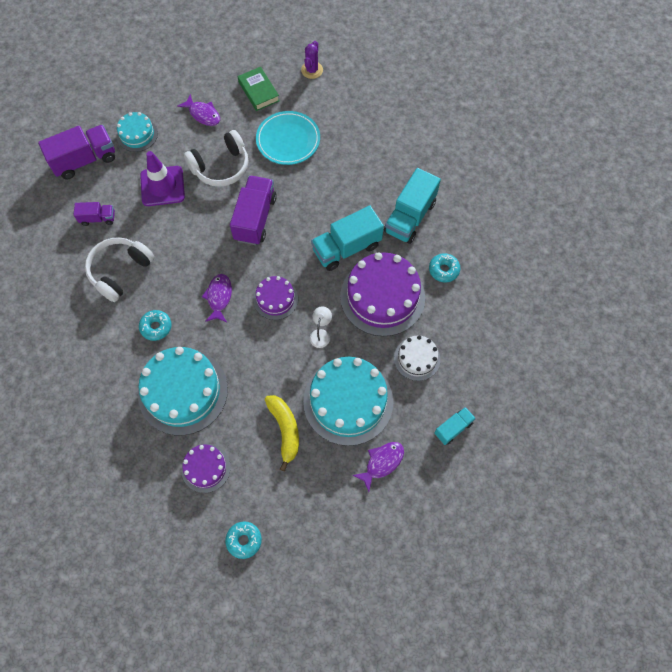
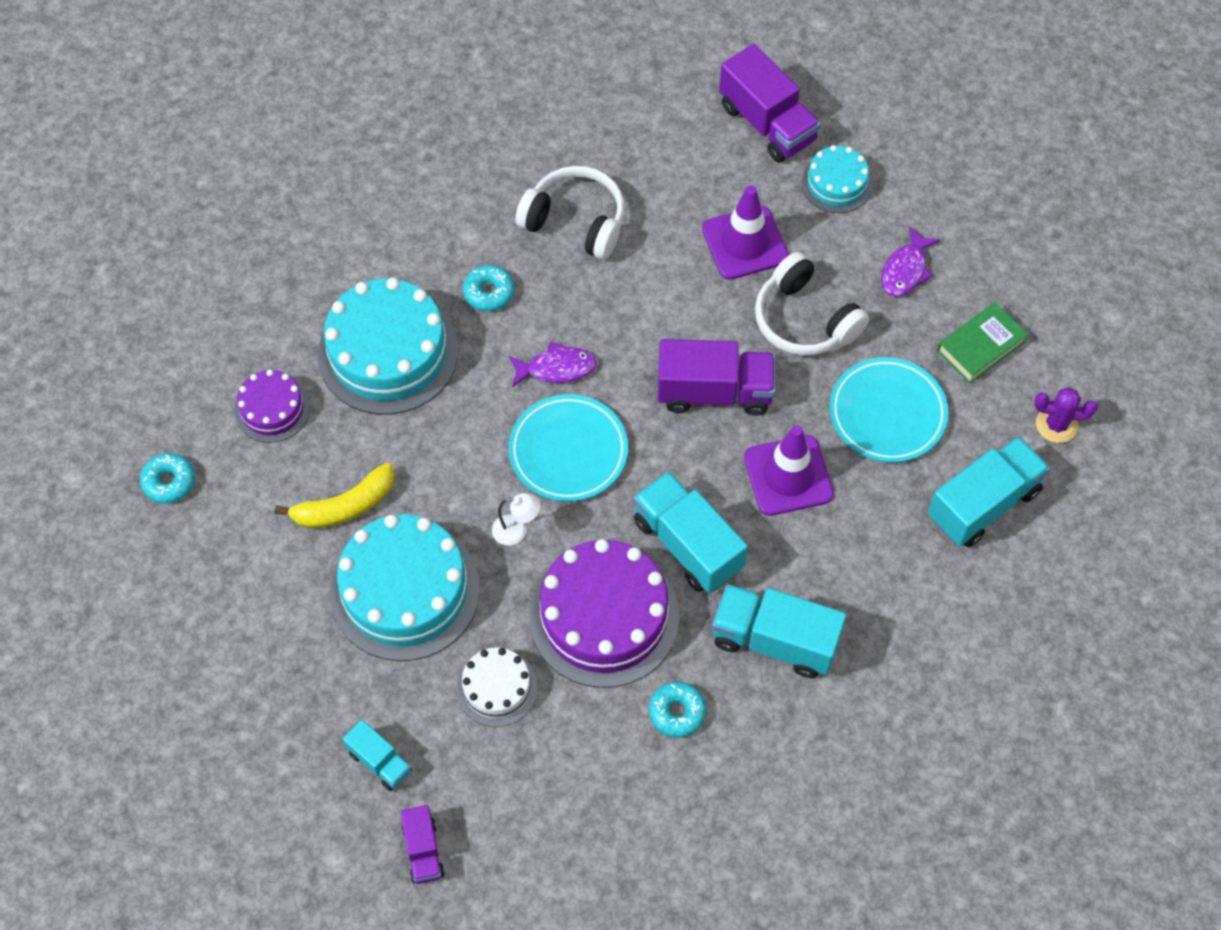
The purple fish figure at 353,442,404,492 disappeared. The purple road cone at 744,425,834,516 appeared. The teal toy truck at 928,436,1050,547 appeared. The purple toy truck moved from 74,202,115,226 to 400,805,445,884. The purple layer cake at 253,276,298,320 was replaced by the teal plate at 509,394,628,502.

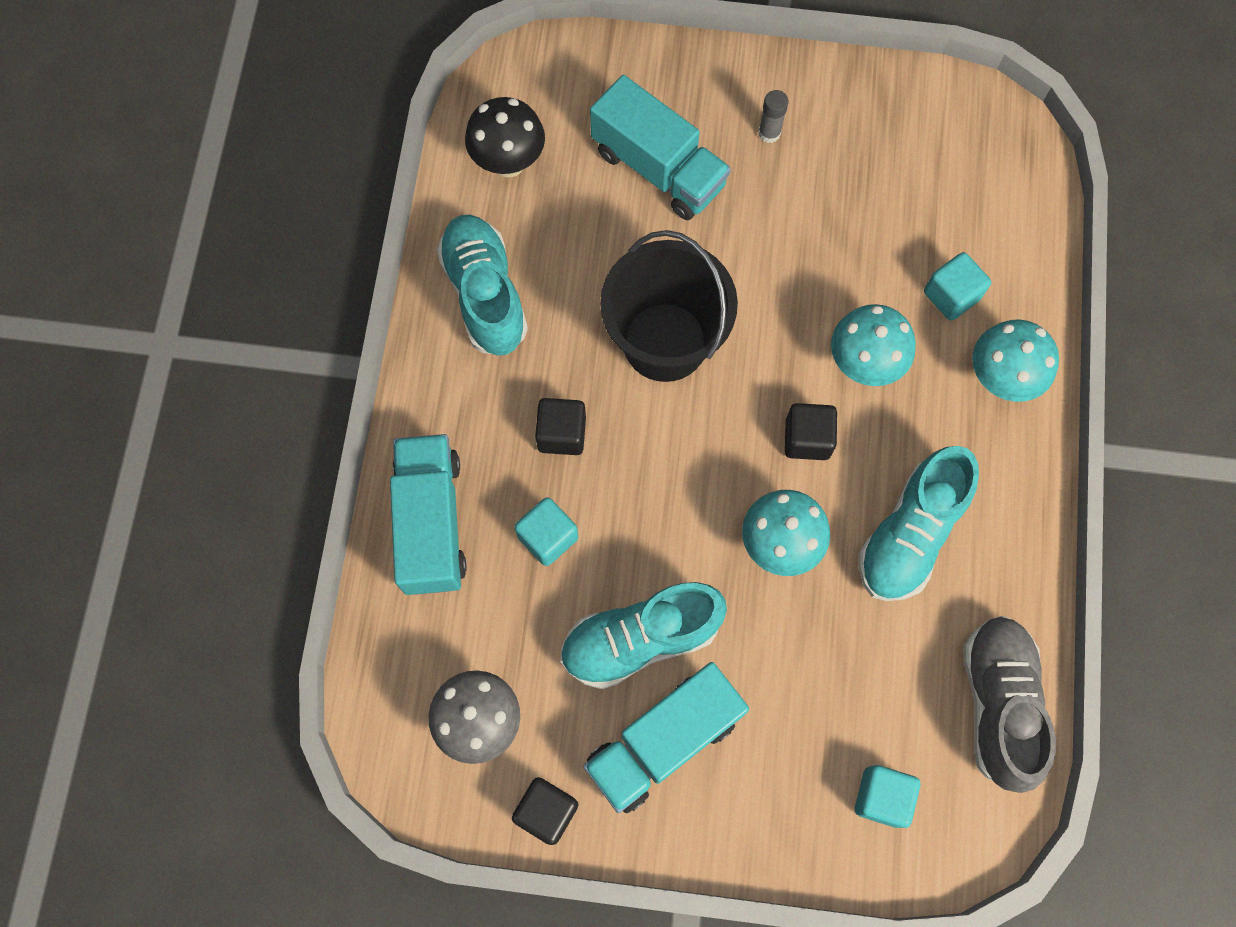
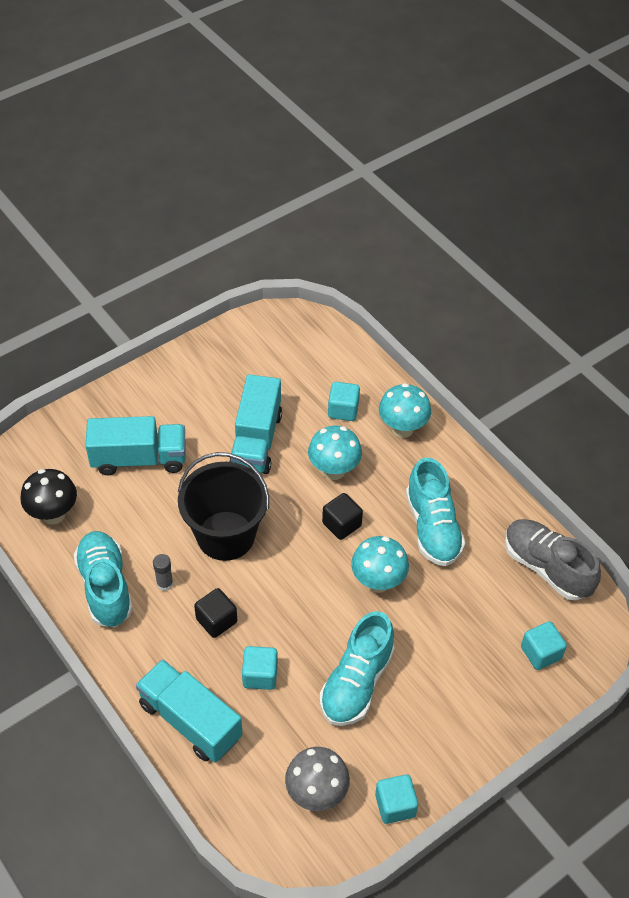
The teal toy truck moved from 583,662,749,813 to 229,374,282,474. The ash-grey glue moved from 758,90,788,143 to 153,554,173,591. The ebony solid cube at 512,777,579,845 became the teal solid cube at 375,774,418,824. The teal lace-up shoe at 437,214,528,356 turned 45 degrees clockwise.

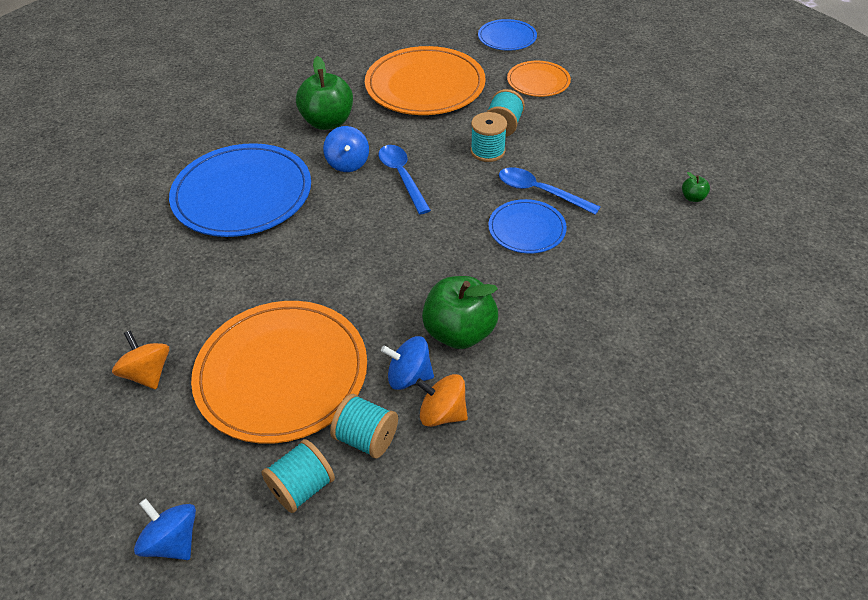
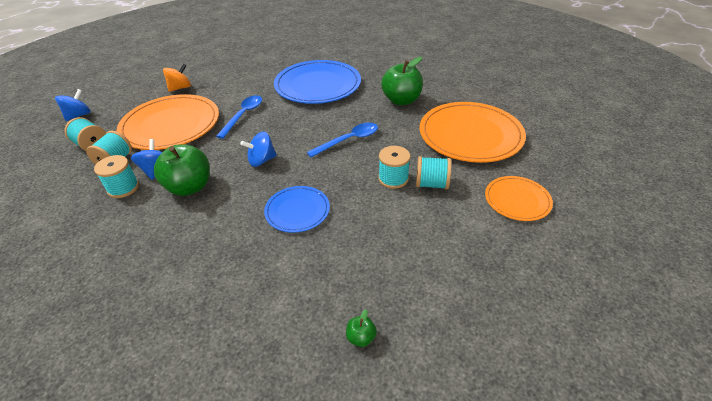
The royal blue plate at 478,19,537,51 disappeared. The royal blue toy top moved from 323,126,369,172 to 240,132,277,167. The royal blue teaspoon moved from 499,167,600,215 to 216,95,262,139. The orange toy top at 416,374,468,427 was replaced by the teal spool at 94,155,139,198.

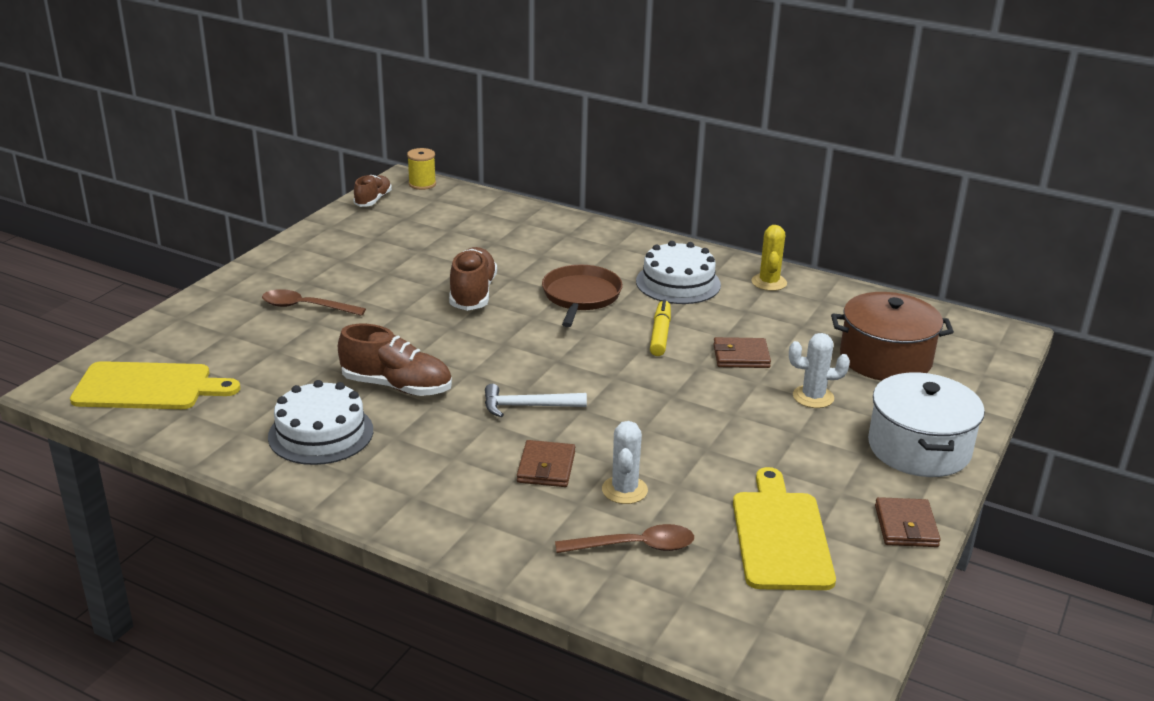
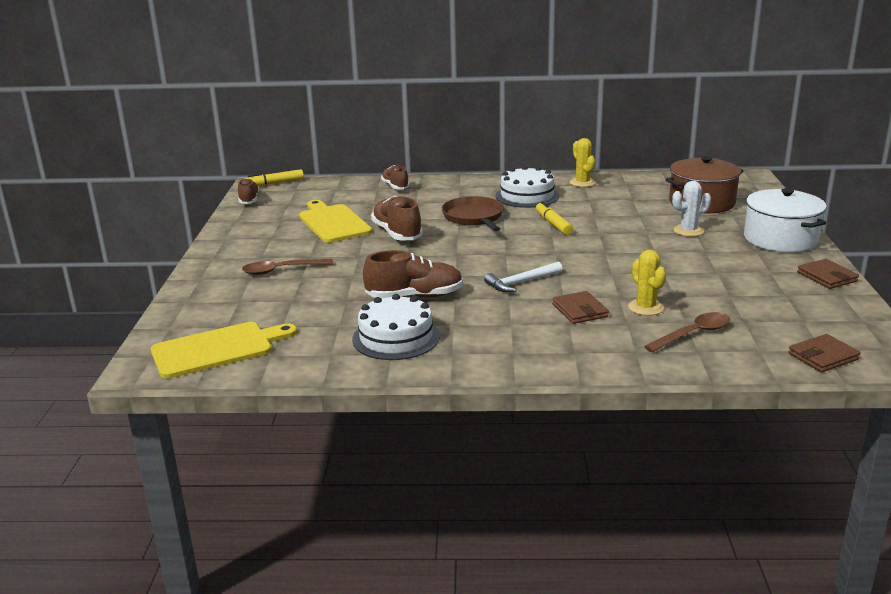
The russet lace-up shoe at 381,165,409,189 appeared. The russet wallet moved from 713,337,771,368 to 788,334,861,372. The yellow bread board moved from 733,467,836,590 to 299,200,372,243. The yellow spool at 407,148,436,190 was replaced by the yellow marker pen at 247,169,304,186. The white saguaro cactus at 602,421,648,504 became the yellow saguaro cactus at 628,250,666,316.

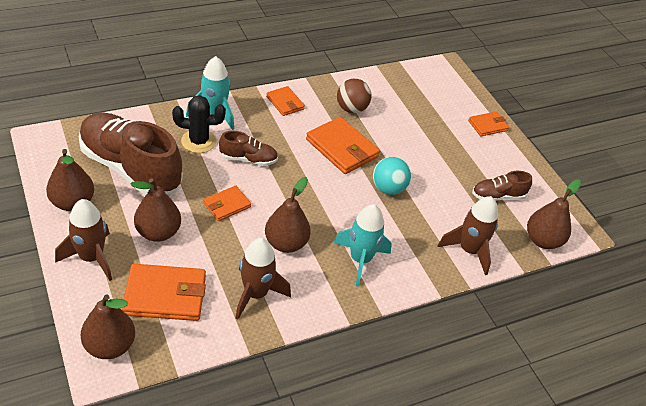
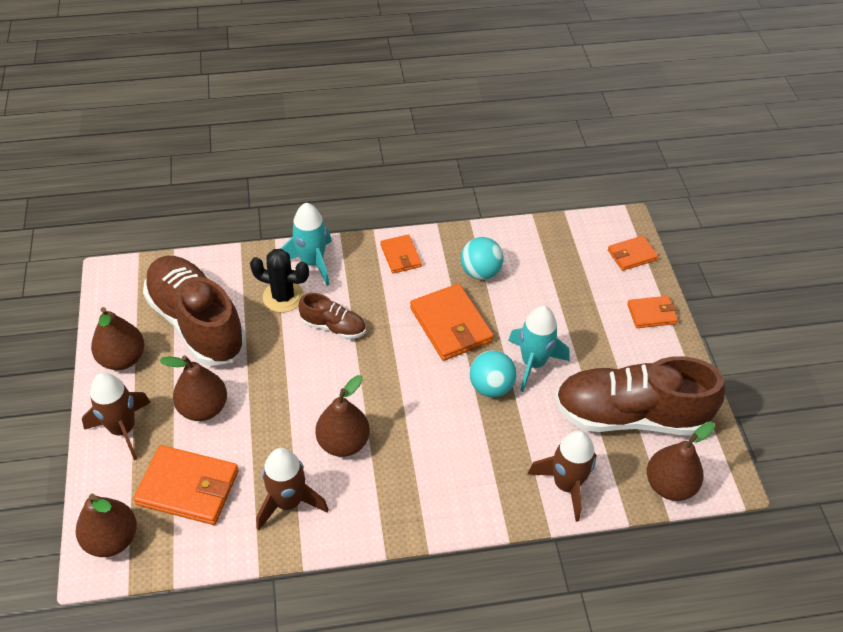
The orange wallet moved from 203,185,251,221 to 608,236,658,271. The teal rocket moved from 334,204,392,286 to 508,306,570,392. The russet play ball at 337,79,371,113 became the teal play ball at 461,237,504,280. The russet lace-up shoe at 472,171,532,201 changed to 2.11 times the size.

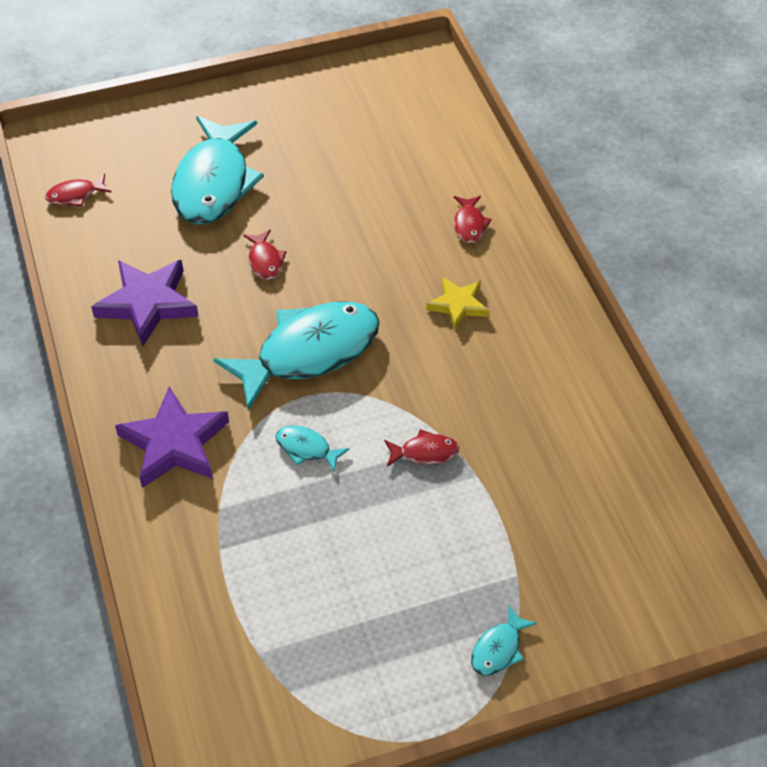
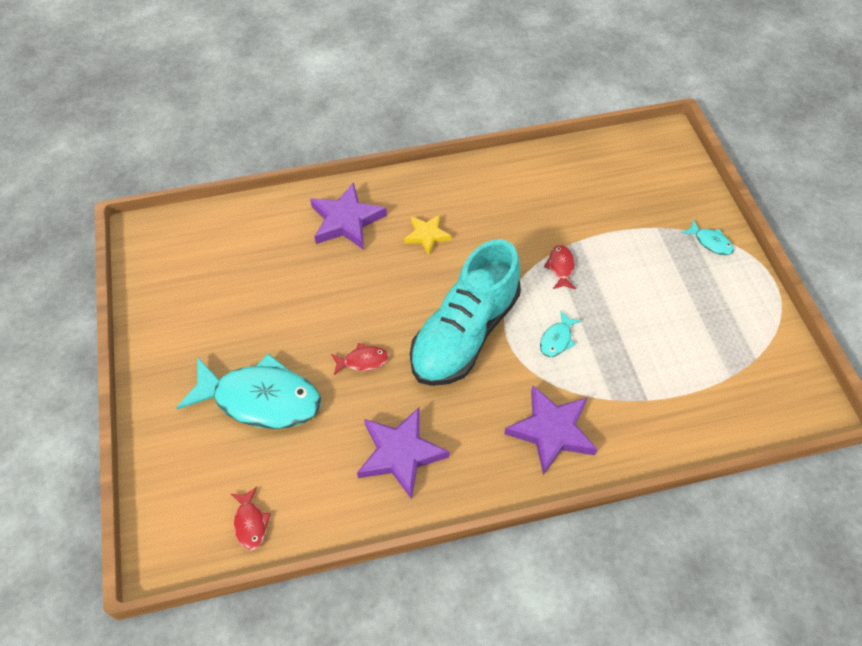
The teal fish figure at 214,302,380,410 was replaced by the teal lace-up shoe at 410,239,521,386. The crimson fish figure at 454,196,492,243 was replaced by the purple star shape at 310,182,387,250.

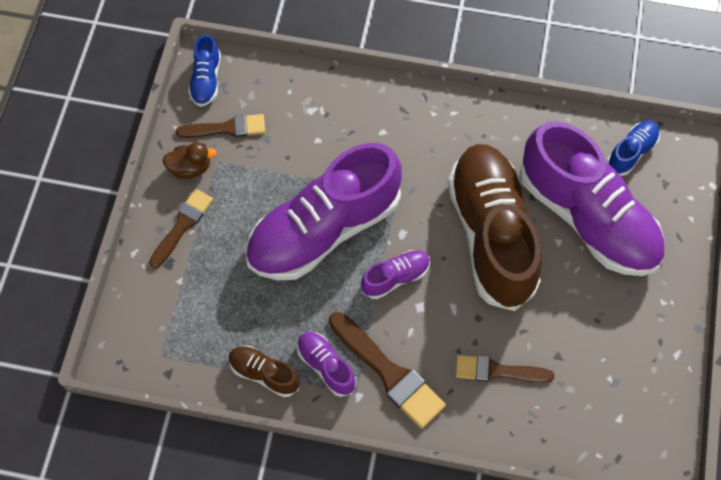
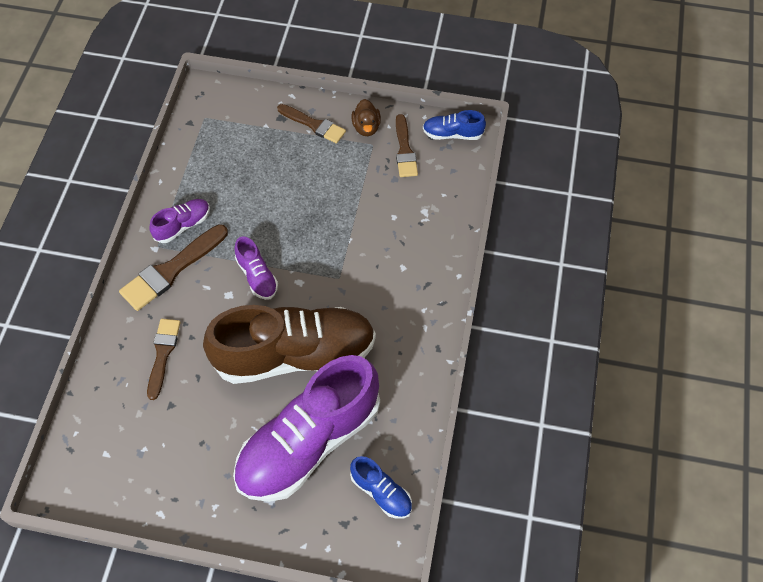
The russet lace-up shoe at 228,346,300,397 disappeared. The purple lace-up shoe at 245,143,402,281 disappeared.

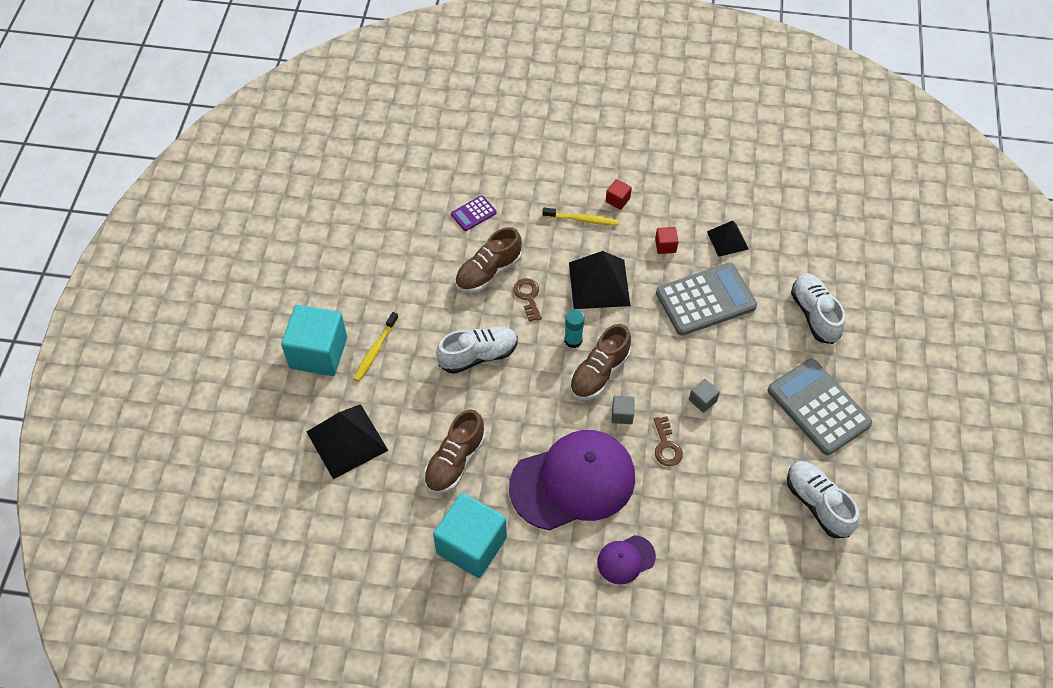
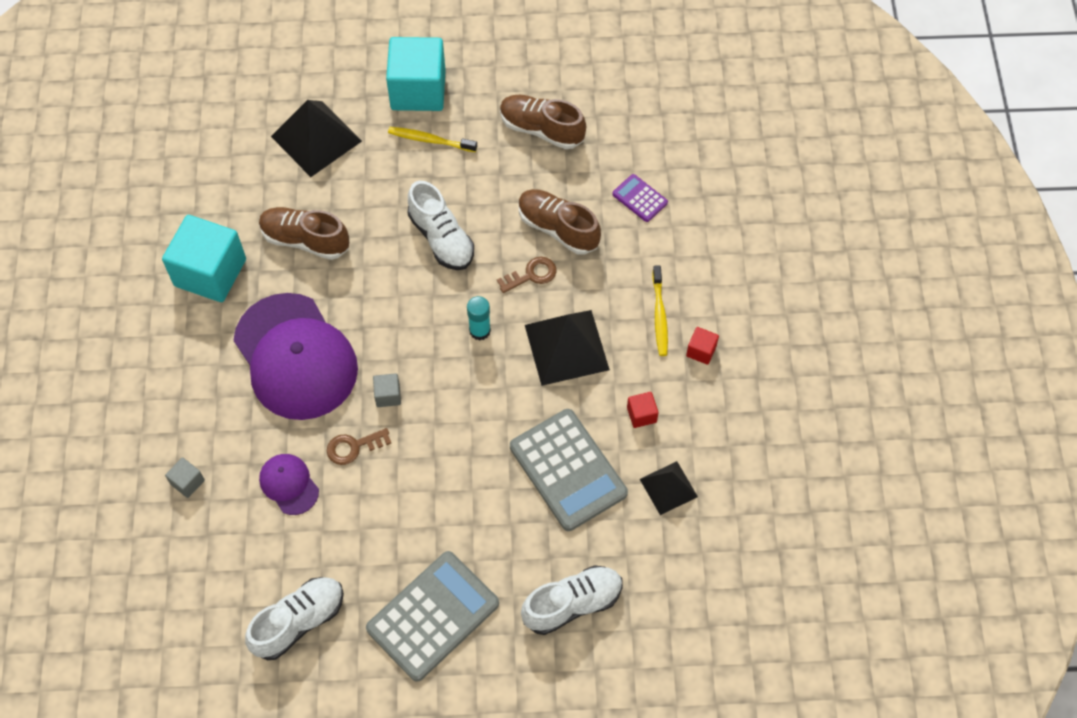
The russet lace-up shoe moved from 570,324,631,400 to 500,95,586,149. The purple baseball cap moved from 597,535,656,585 to 259,454,319,515. The ash-grey solid cube moved from 689,379,720,413 to 165,457,205,498.

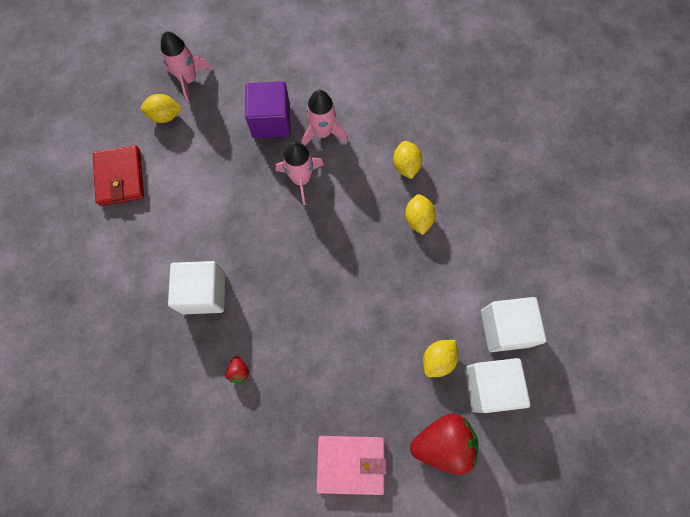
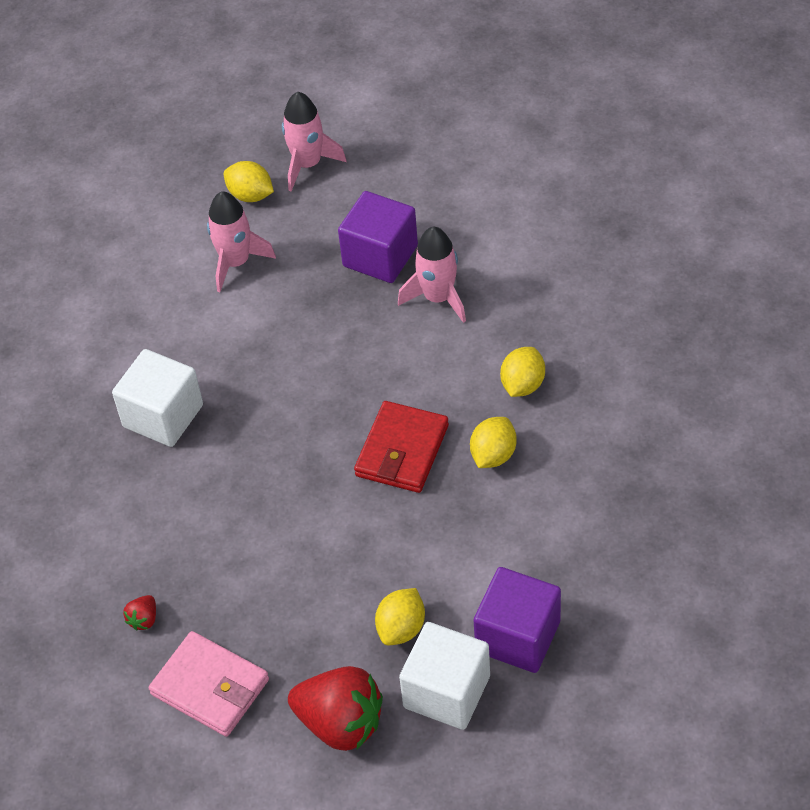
The crimson wallet moved from 93,145,144,206 to 354,401,449,493. The crimson toy strawberry moved from 226,356,249,383 to 123,595,156,630. The rosy rocket moved from 276,141,324,205 to 207,191,276,292. The white solid cube at 481,297,546,352 became the purple solid cube at 474,567,561,673. The yellow toy lemon at 423,340,458,377 turned 45 degrees counterclockwise.

